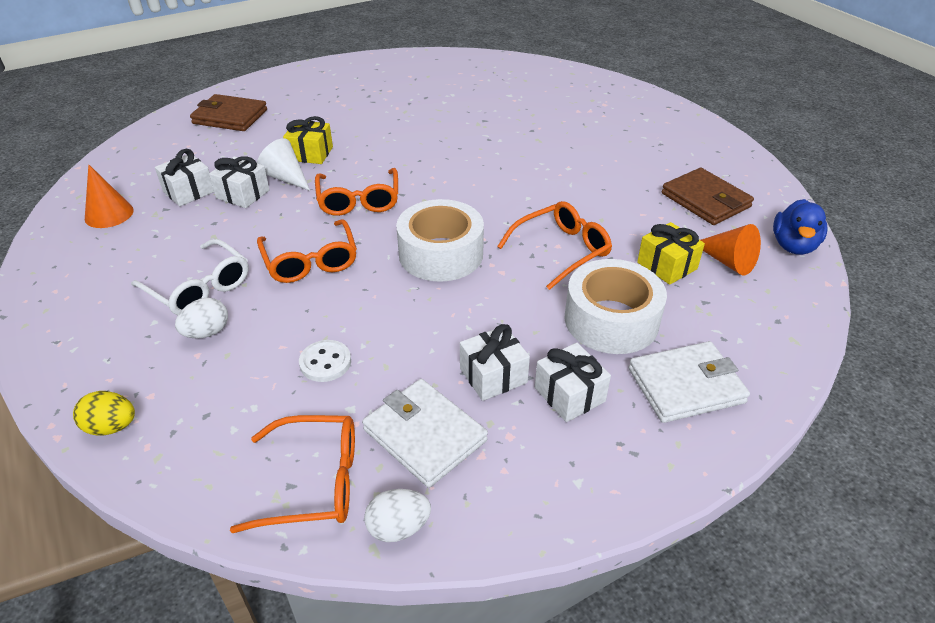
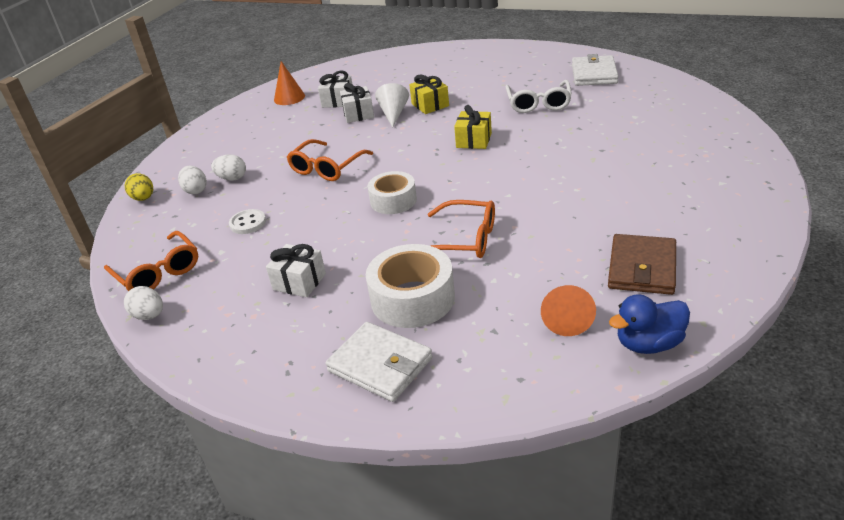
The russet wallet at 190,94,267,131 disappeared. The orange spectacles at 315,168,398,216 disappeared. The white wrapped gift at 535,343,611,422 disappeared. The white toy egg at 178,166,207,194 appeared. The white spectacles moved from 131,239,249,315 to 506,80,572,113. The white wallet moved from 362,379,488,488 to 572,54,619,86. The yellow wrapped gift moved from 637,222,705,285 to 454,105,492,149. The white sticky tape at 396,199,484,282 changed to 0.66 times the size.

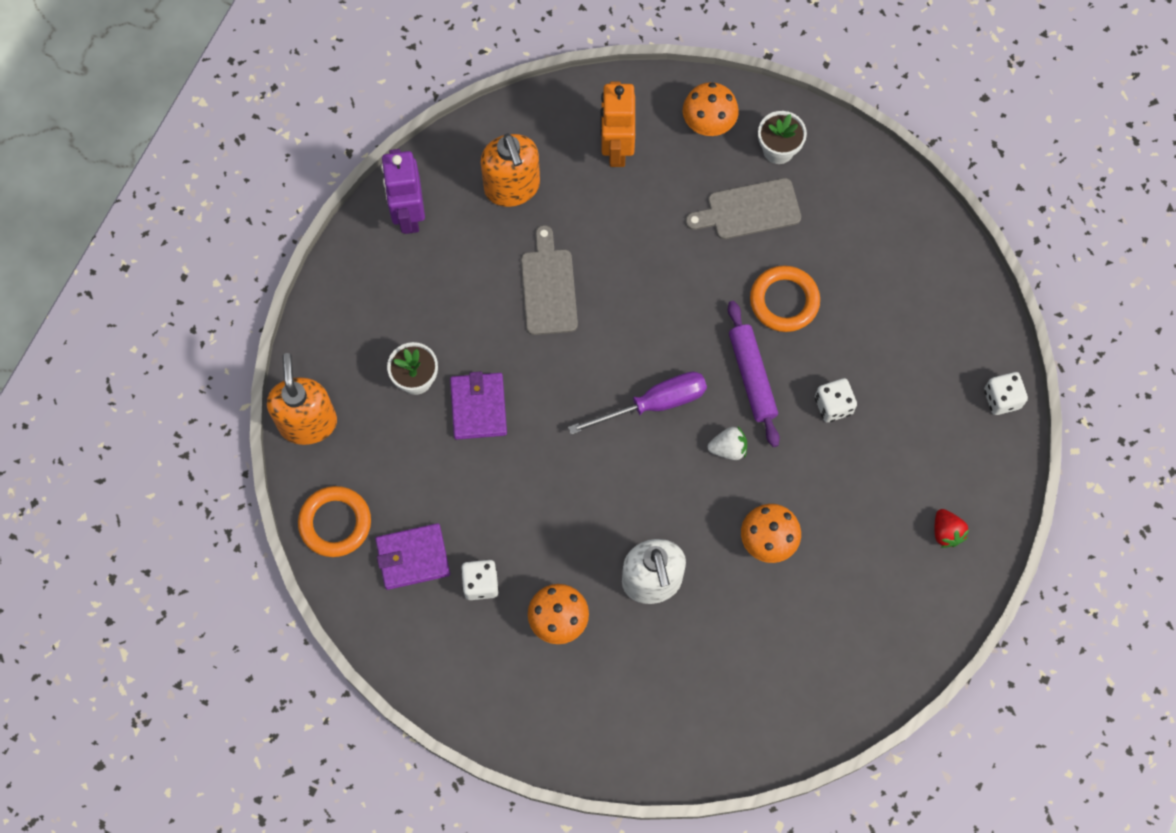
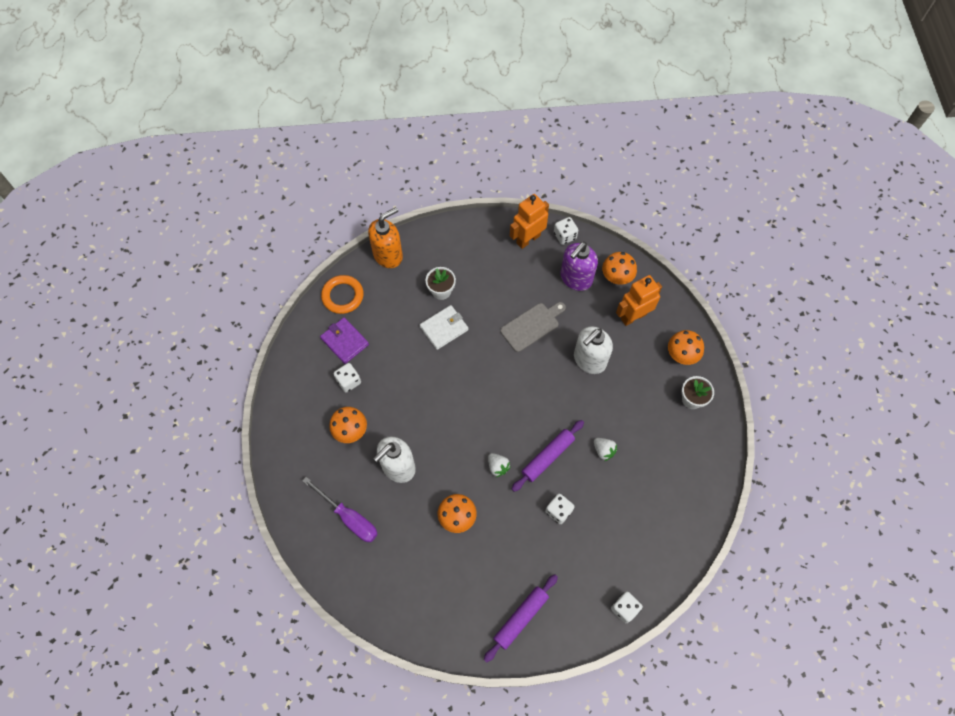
The ash-grey bread board at 685,178,801,239 disappeared. The white game die at 554,217,578,245 appeared. The white soap dispenser at 574,326,613,374 appeared. The orange toadstool at 602,252,637,285 appeared. The purple flat screwdriver moved from 568,372,707,435 to 302,477,378,542. The orange hoop at 750,266,820,332 was replaced by the white toy strawberry at 594,438,617,461. The crimson toy strawberry at 934,509,969,548 was replaced by the purple rolling pin at 484,574,558,662. The purple robot figure at 381,149,425,234 became the orange robot figure at 510,194,549,249. The purple wallet at 450,371,507,440 became the white wallet at 420,305,468,350. The orange soap dispenser at 481,134,540,207 became the purple soap dispenser at 561,242,598,291.

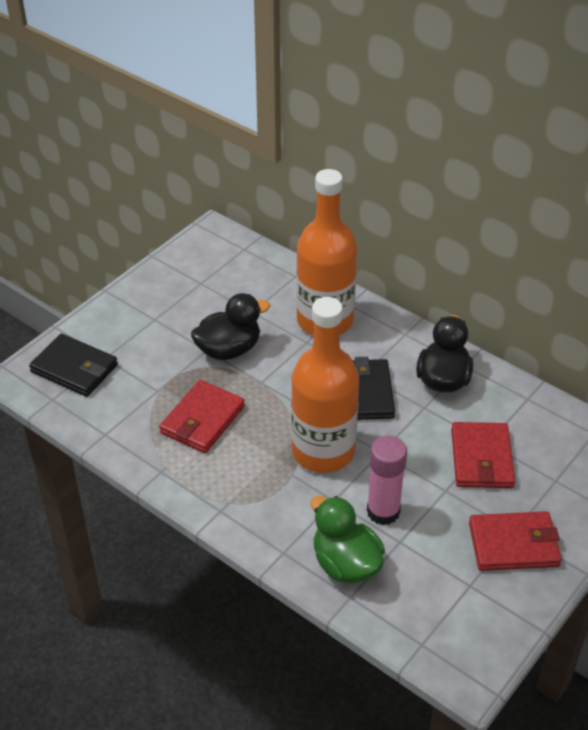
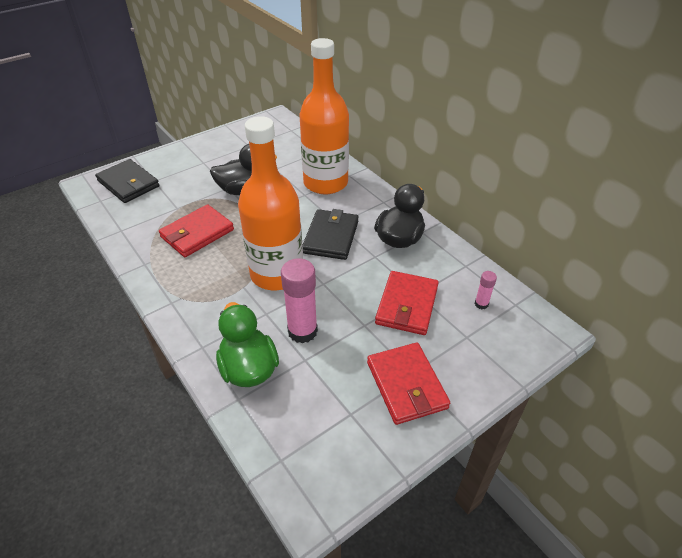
The rosy glue at 475,271,497,309 appeared. The crimson wallet at 469,511,562,571 turned 60 degrees clockwise.

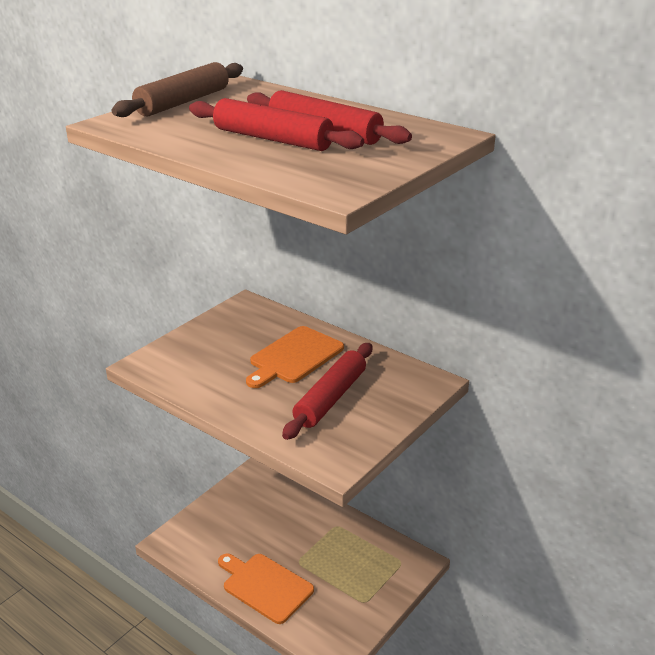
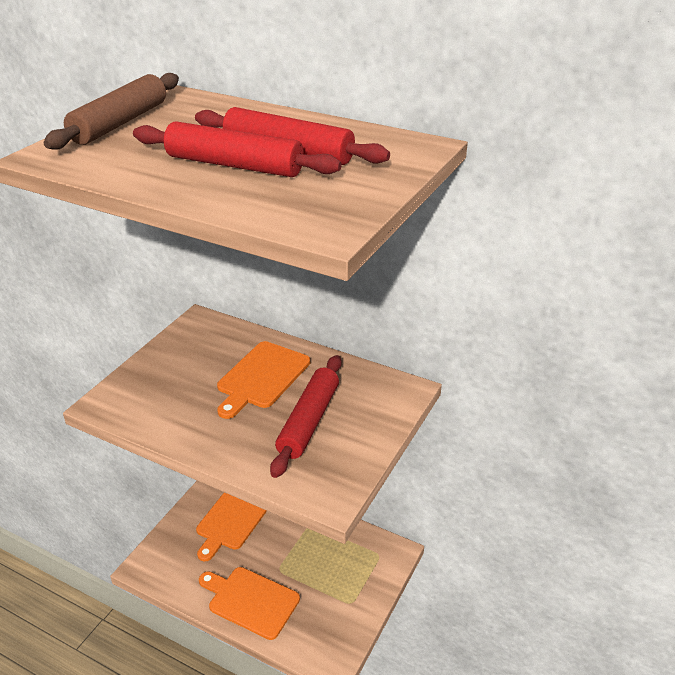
The orange bread board at 196,492,267,562 appeared.

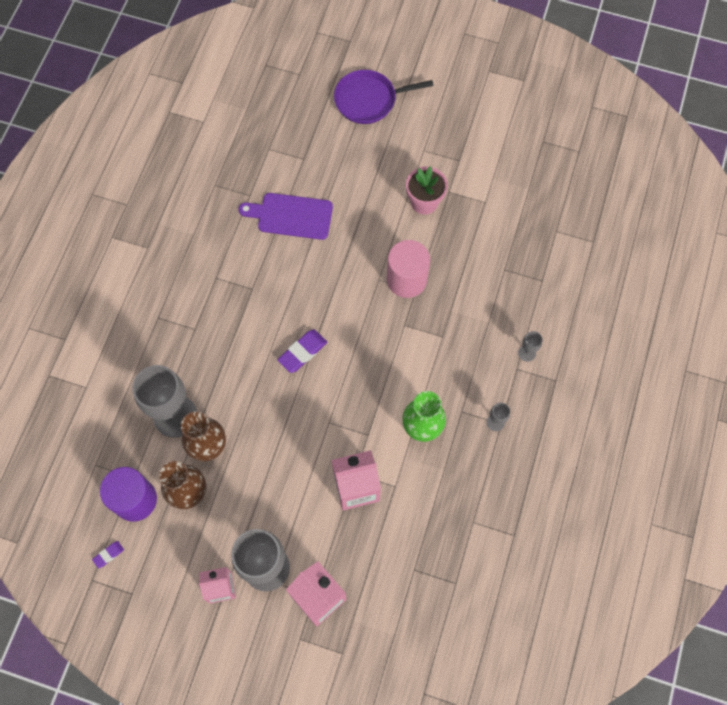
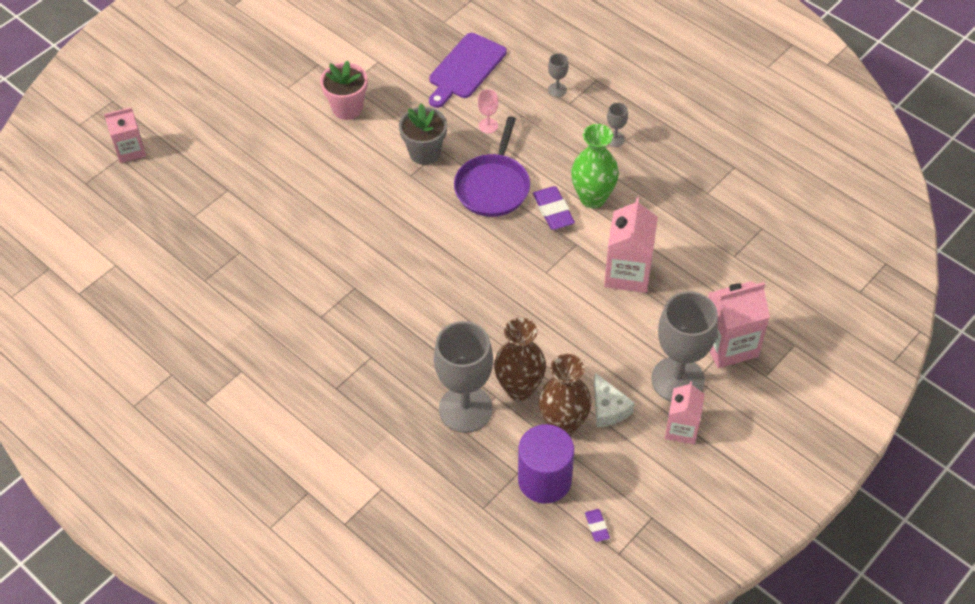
The rosy juice carton at 104,107,146,163 appeared. The rosy wine glass at 478,89,498,134 appeared. The white piece of cheese at 594,373,635,427 appeared. The purple bread board moved from 239,193,333,240 to 429,33,507,108. The purple pencil eraser moved from 278,330,327,373 to 533,186,575,230. The purple skillet moved from 334,70,433,124 to 454,116,530,217. The rosy cylinder at 387,240,430,298 was replaced by the ash-grey plant pot at 399,103,447,165.

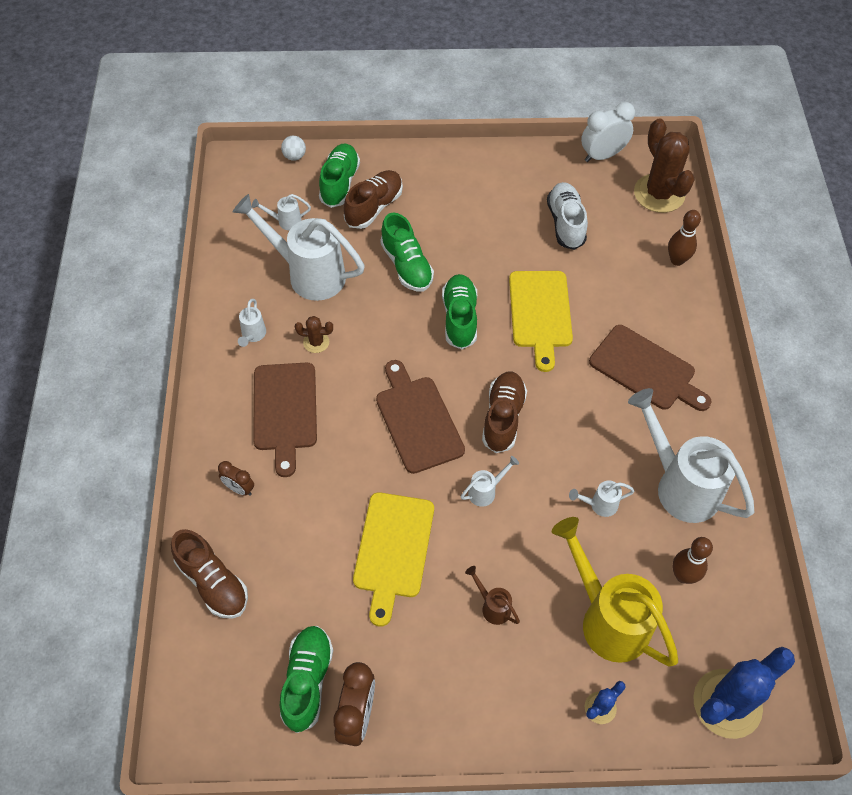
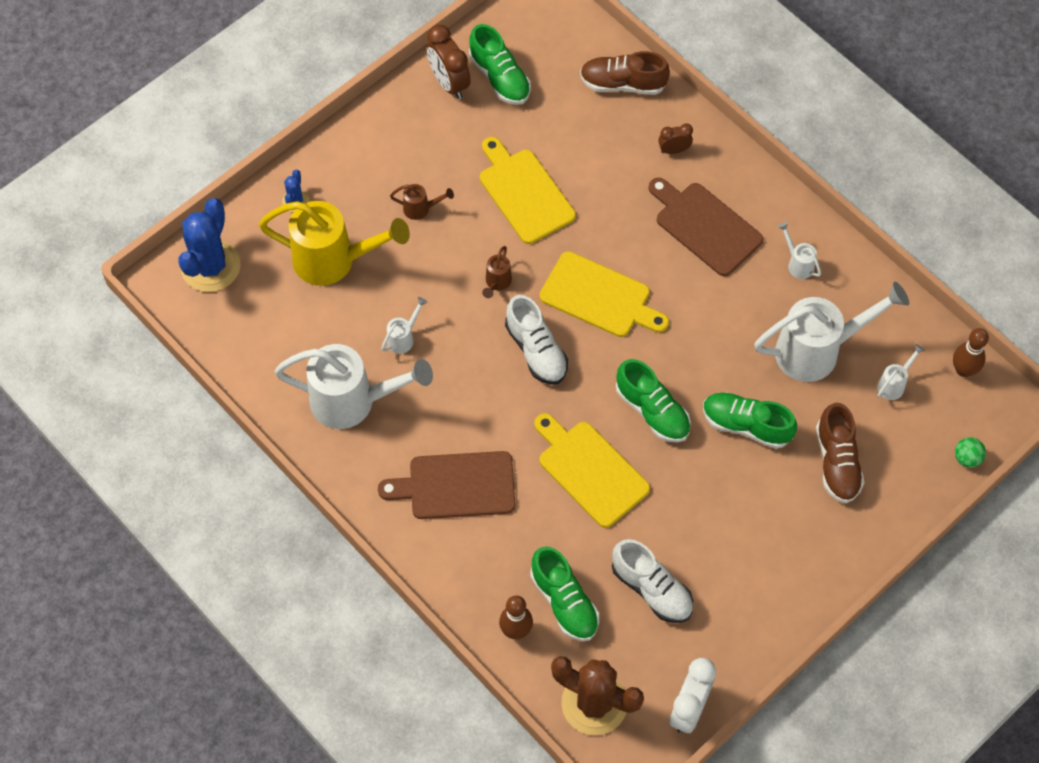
The russet saguaro cactus at 295,316,333,353 disappeared. The green lace-up shoe moved from 319,144,360,208 to 530,546,599,641. The russet bowling pin moved from 673,537,713,584 to 953,328,989,377. The white play ball at 281,136,306,161 became the green play ball at 955,437,986,468. The russet bread board at 376,360,465,474 became the yellow bread board at 540,251,669,337. The white sprinkling can at 461,456,519,507 became the russet sprinkling can at 482,246,512,298. The russet lace-up shoe at 482,371,527,453 became the white lace-up shoe at 505,295,568,385.

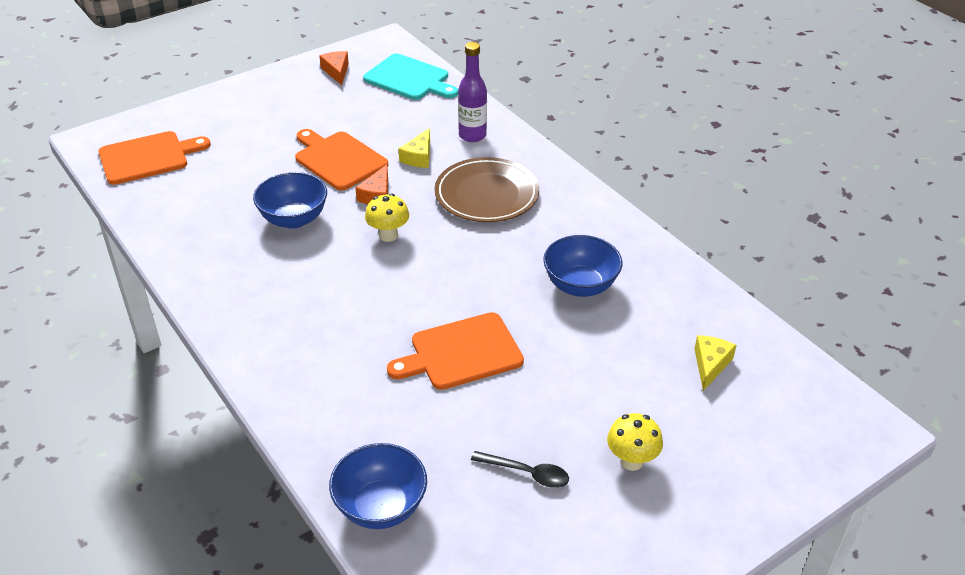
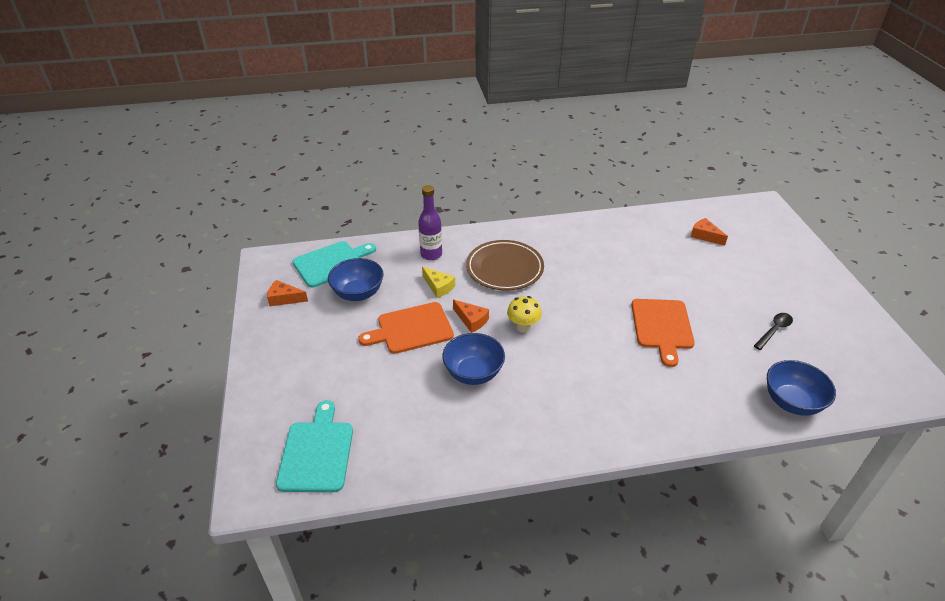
The yellow toadstool at 607,413,663,471 disappeared. The royal blue serving bowl moved from 543,235,623,297 to 328,258,384,301. The orange bread board at 98,131,211,185 became the teal bread board at 276,400,353,492. The yellow piece of cheese at 694,335,737,391 became the orange piece of cheese at 691,218,728,246.

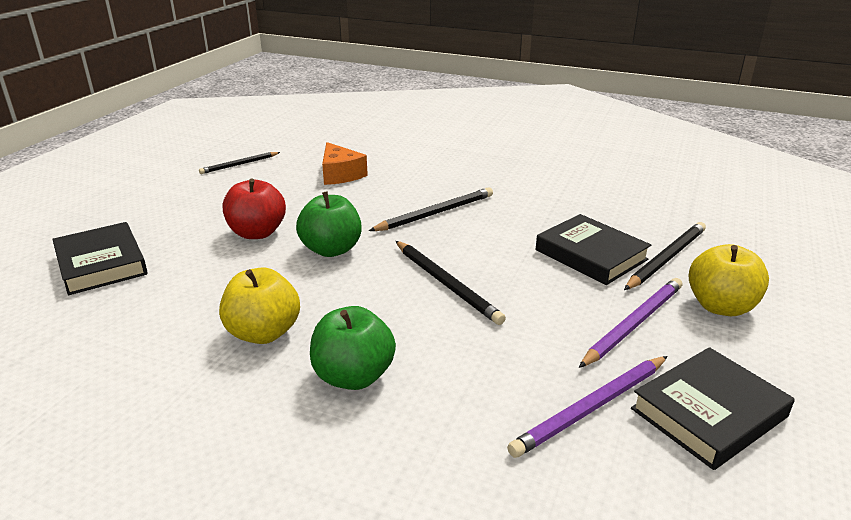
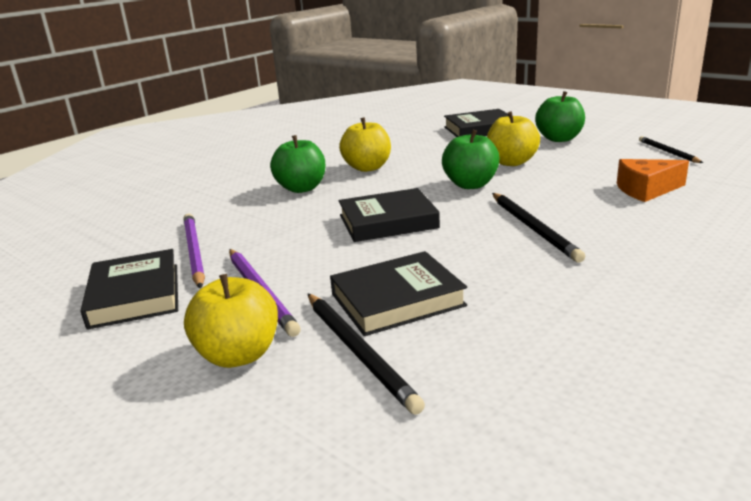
The green apple at 535,91,585,142 appeared. The ebony pencil at 396,241,506,325 was replaced by the ebony hardback at 339,188,440,242. The crimson apple at 223,178,286,239 became the yellow apple at 487,112,540,166.

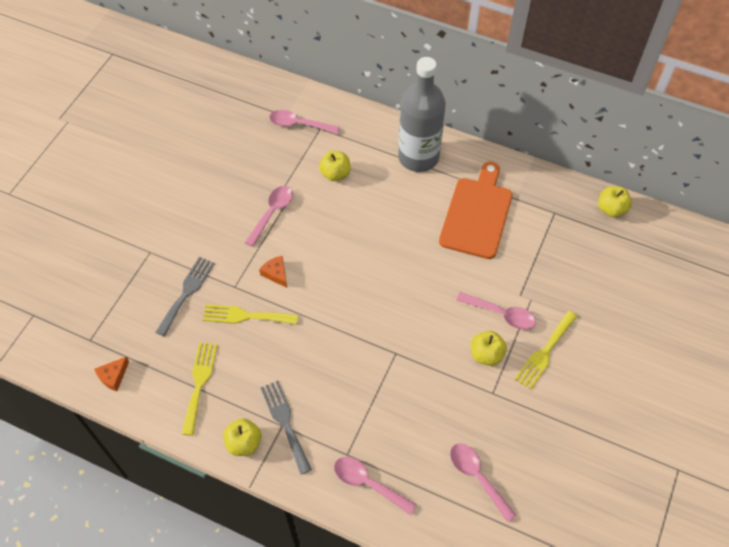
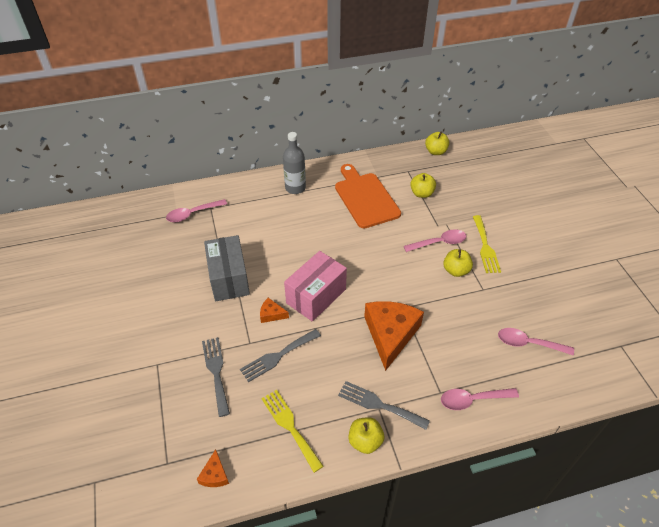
The rosy package at 284,251,347,322 appeared. The orange piece of cheese at 364,301,424,371 appeared. The yellow apple moved from 319,151,351,181 to 410,173,436,198. The rosy teaspoon at 245,186,293,247 was replaced by the ash-grey package at 204,235,250,301. The yellow dinner fork at 203,304,298,325 became the ash-grey dinner fork at 240,329,321,382. The ash-grey bottle at 398,57,446,172 changed to 0.62 times the size.

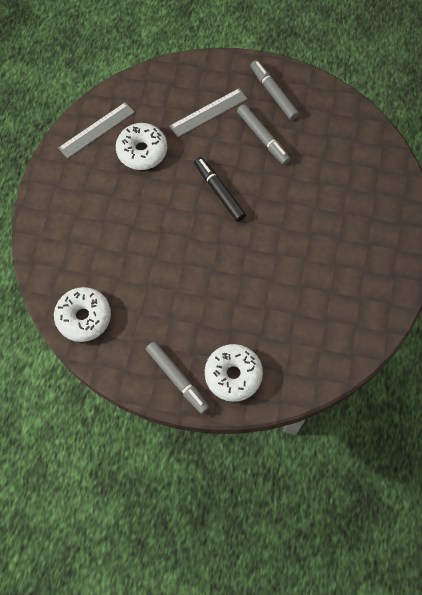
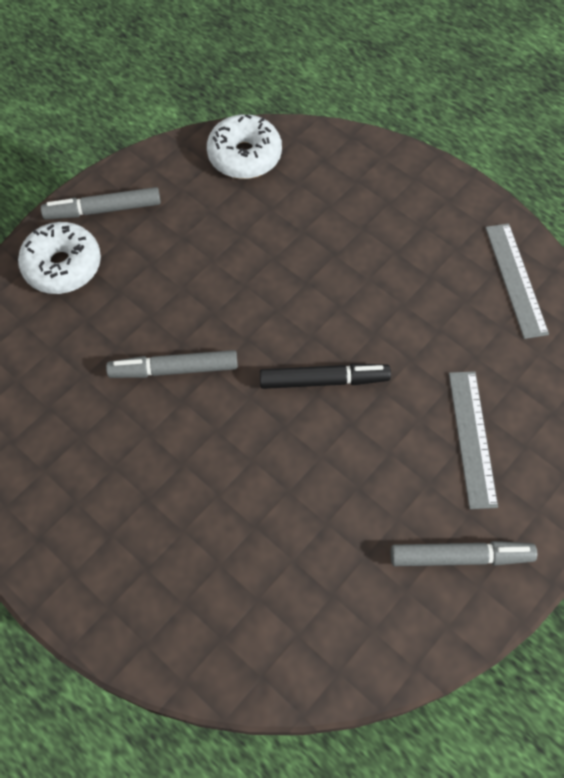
The white doughnut at 116,123,167,170 disappeared. The ash-grey marker pen moved from 237,104,290,165 to 106,350,238,378.

